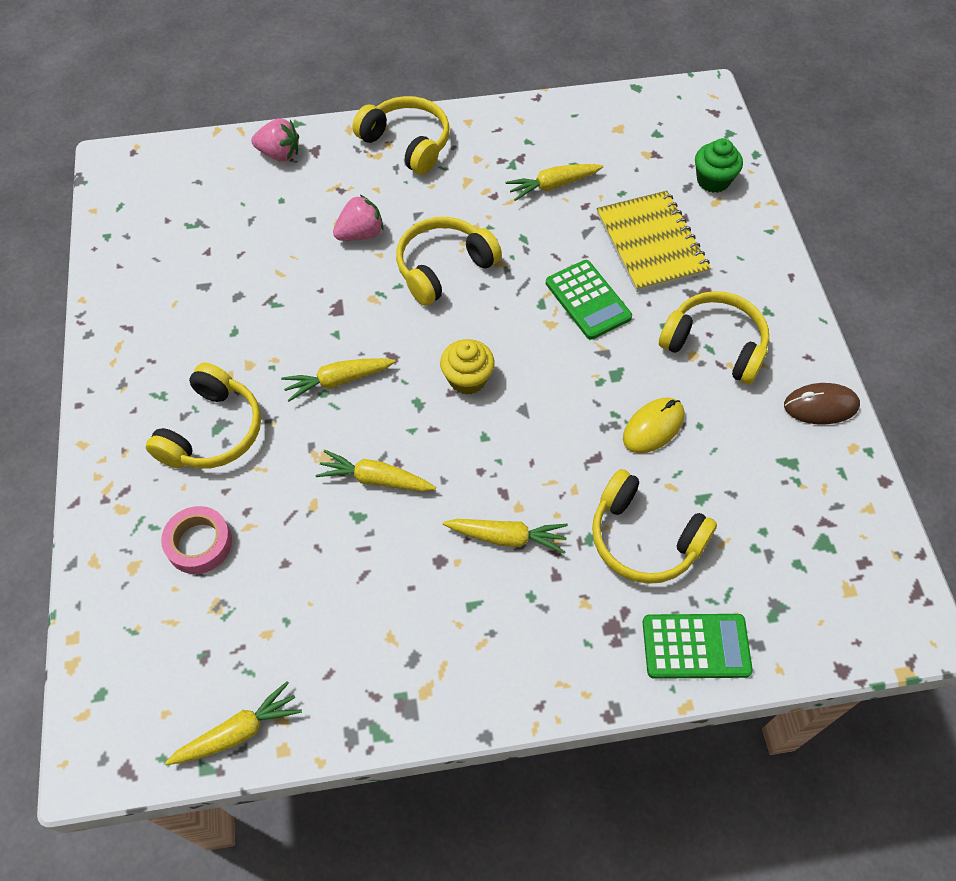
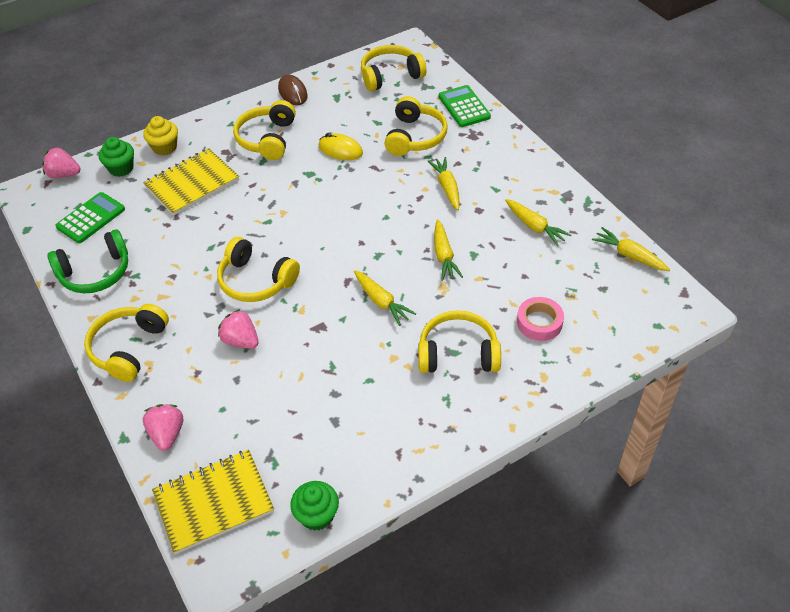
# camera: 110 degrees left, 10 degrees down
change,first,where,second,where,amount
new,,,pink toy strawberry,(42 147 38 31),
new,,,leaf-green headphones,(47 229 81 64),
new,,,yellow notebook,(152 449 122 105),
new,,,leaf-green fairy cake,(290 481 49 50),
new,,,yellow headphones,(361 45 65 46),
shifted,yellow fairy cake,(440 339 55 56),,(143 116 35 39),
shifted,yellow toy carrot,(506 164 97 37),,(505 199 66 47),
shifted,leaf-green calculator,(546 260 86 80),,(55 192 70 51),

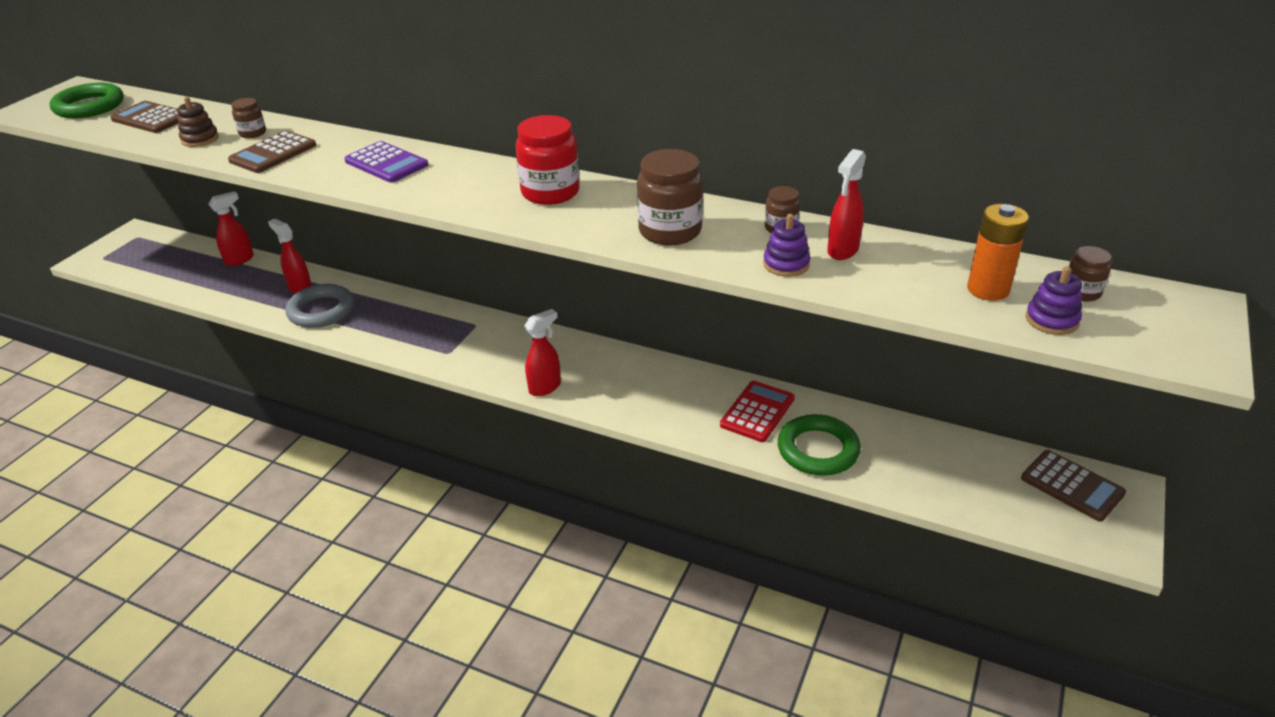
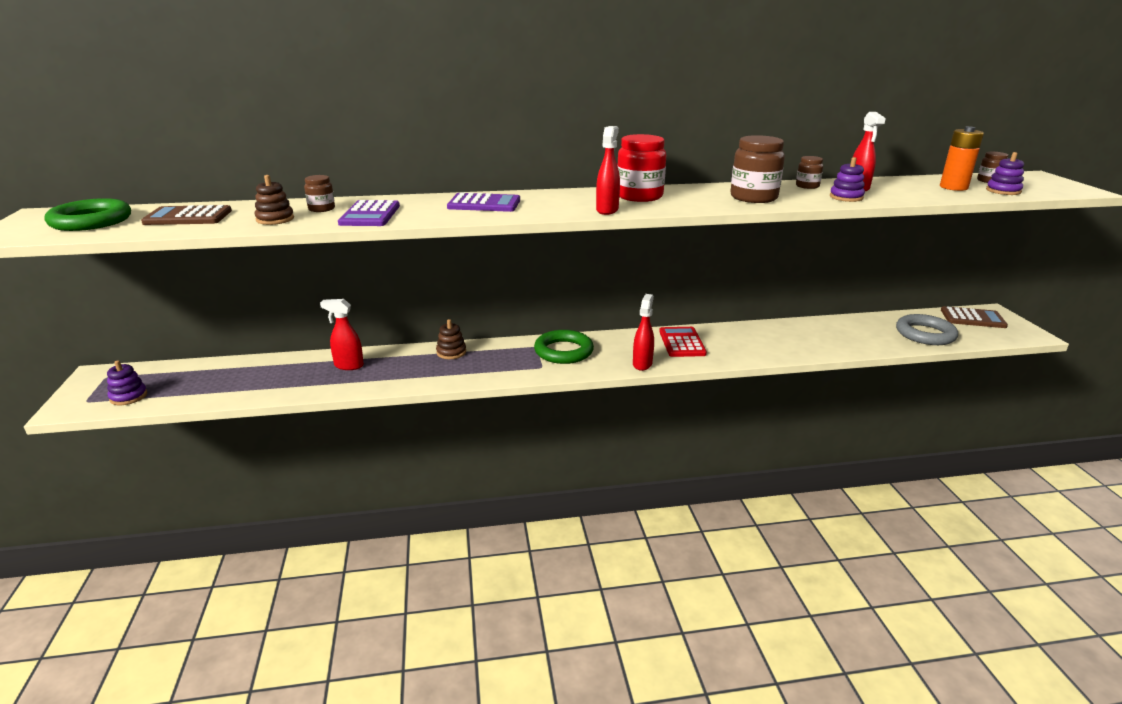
# camera: 35 degrees left, 10 degrees down
change,first,where,second,where,amount
new,,,purple stacking toy,(107 360 40 45),
new,,,russet stacking toy,(436 319 30 40),
shifted,red sprayer,(208 191 46 75),,(596 126 24 89),
shifted,ash-grey hoop,(285 284 69 44),,(896 314 62 31),
shifted,red calculator,(720 381 75 61),,(659 327 48 30),
shifted,leaf-green hoop,(778 414 83 62),,(534 330 60 34),
repainted,russet calculator,(228 131 88 42),purple calculator,(338 200 62 26),

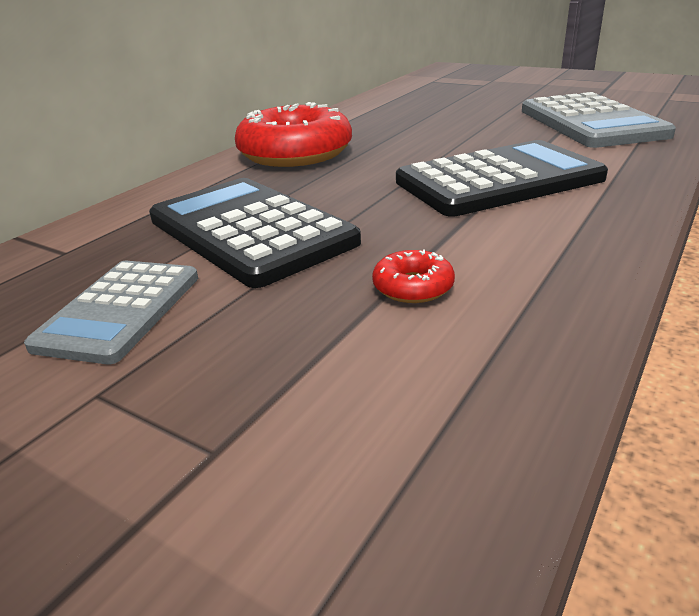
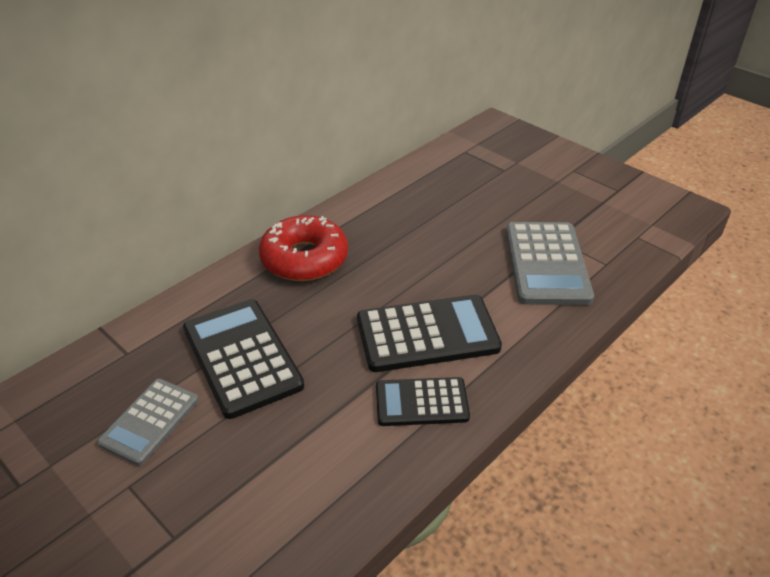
# camera: 10 degrees right, 10 degrees up
change,first,where,second,where,amount
gone,red glazed donut,(372 250 83 53),,,
new,,,ebony calculator,(376 377 94 49),

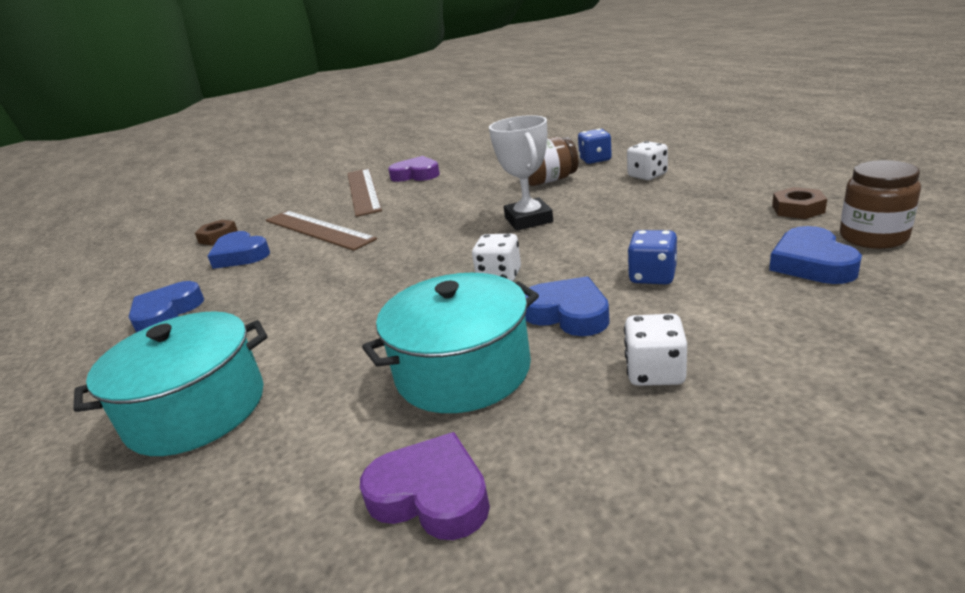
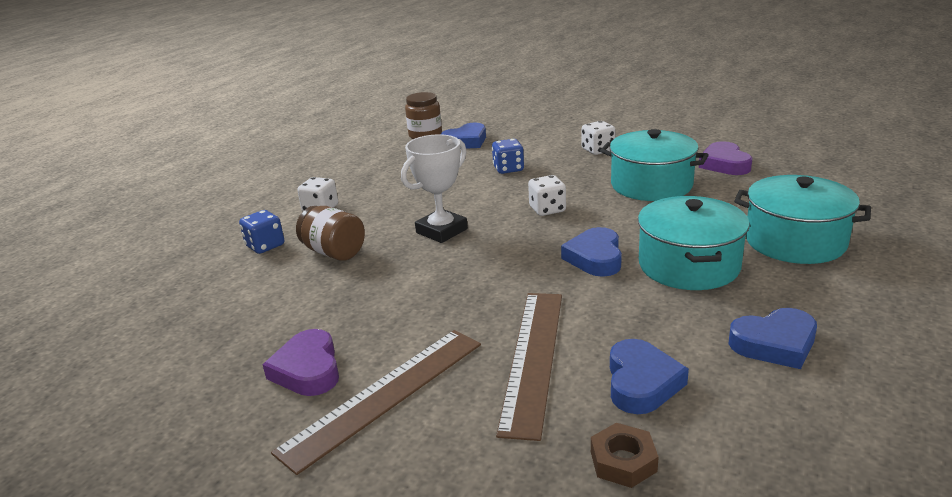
# camera: 125 degrees left, 0 degrees up
change,first,where,second,where,amount
gone,russet nut,(772 187 55 32),,,
new,,,turquoise stockpot,(638 196 112 94),
shifted,blue love heart,(525 277 85 59),,(561 227 61 50),

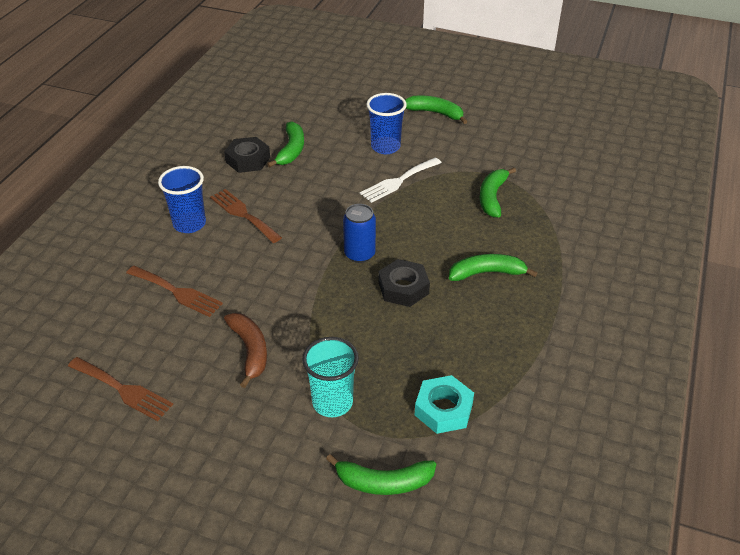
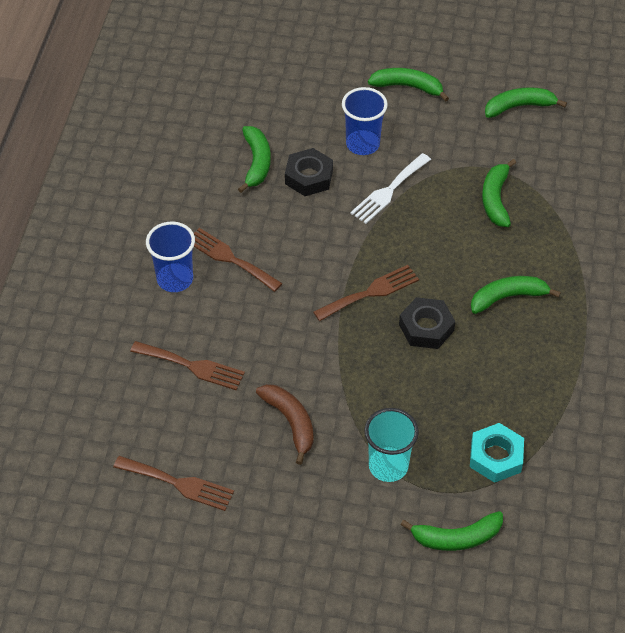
# camera: 10 degrees left, 10 degrees up
change,first,where,second,where,amount
new,,,leaf-green banana,(485 87 82 31),
shifted,ebony nut,(224 137 46 36),,(285 148 48 48),
swapped,blue soda can,(343 204 33 59),russet dinner fork,(313 265 106 56),

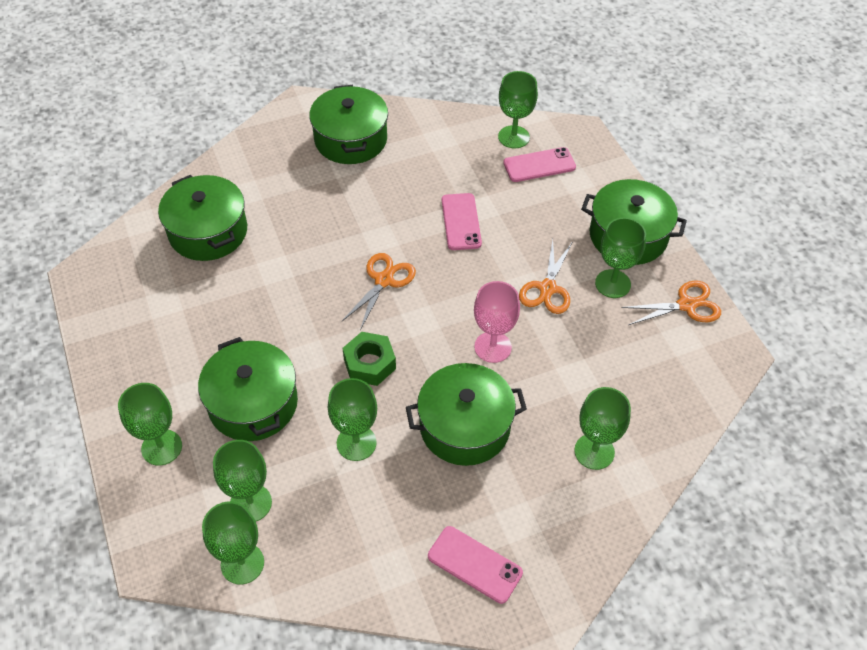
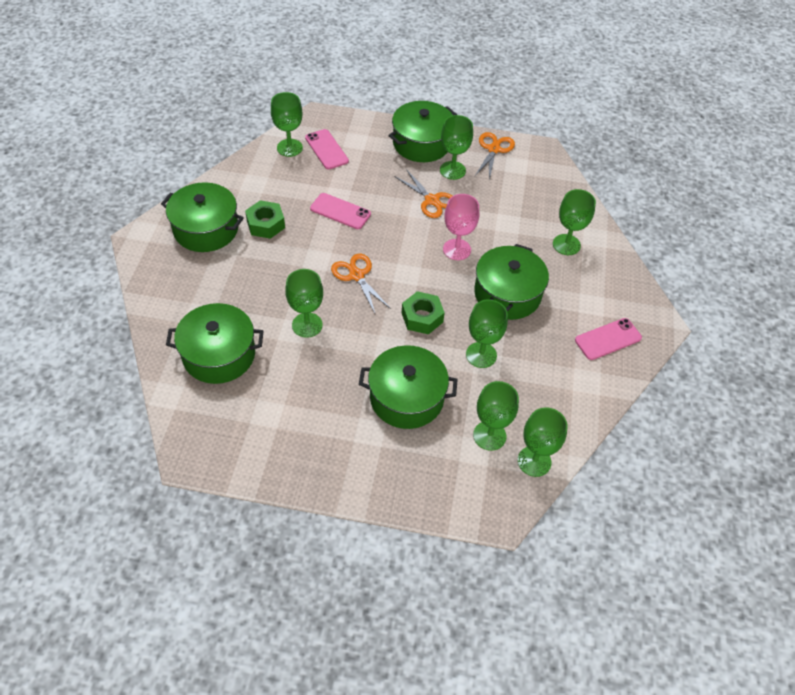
# camera: 60 degrees left, 0 degrees up
change,first,where,second,where,amount
new,,,leaf-green nut,(245 200 40 39),
shifted,leaf-green chalice,(118 383 64 83),,(285 269 38 69),
rotated,pink smartphone,(503 147 73 35),,(305 129 44 40),45 degrees counterclockwise

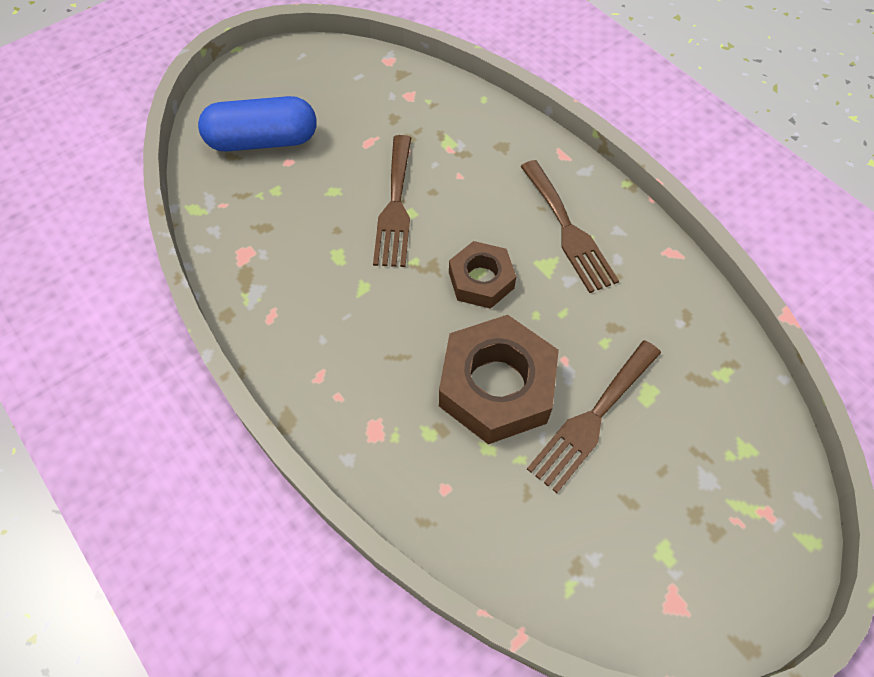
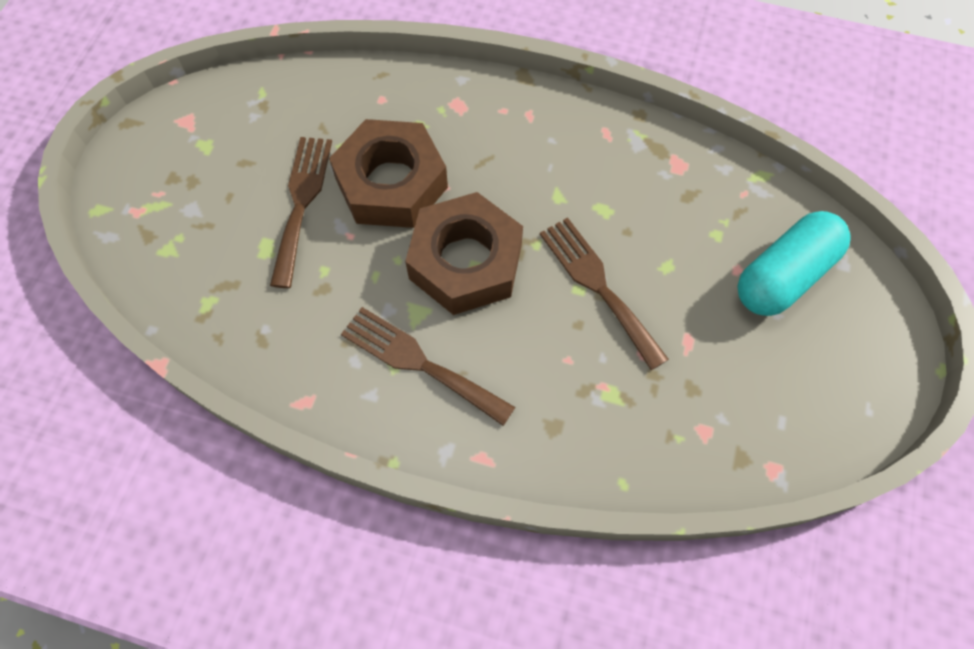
# camera: 145 degrees right, 5 degrees up
change,first,where,second,where,amount
repainted,blue pill,(198 96 119 56),turquoise pill,(737 211 114 105),
scaled,russet nut,(449 241 67 68),,(405 192 118 123),x1.68

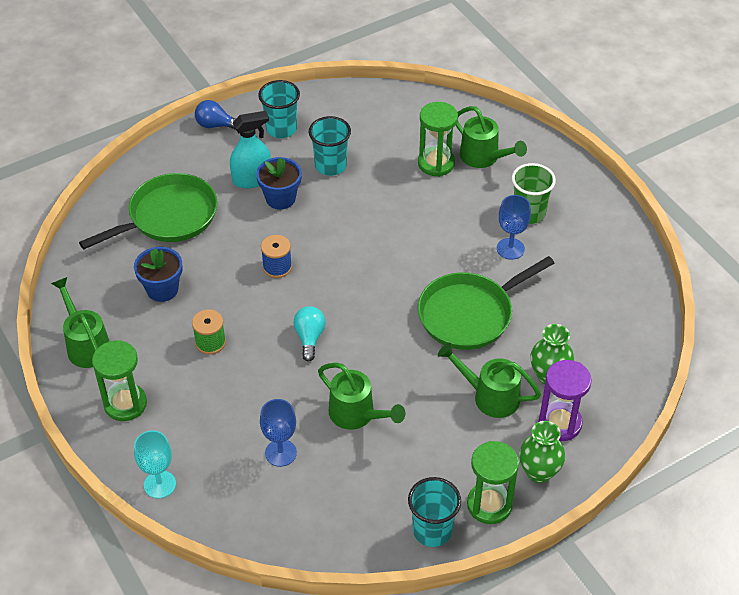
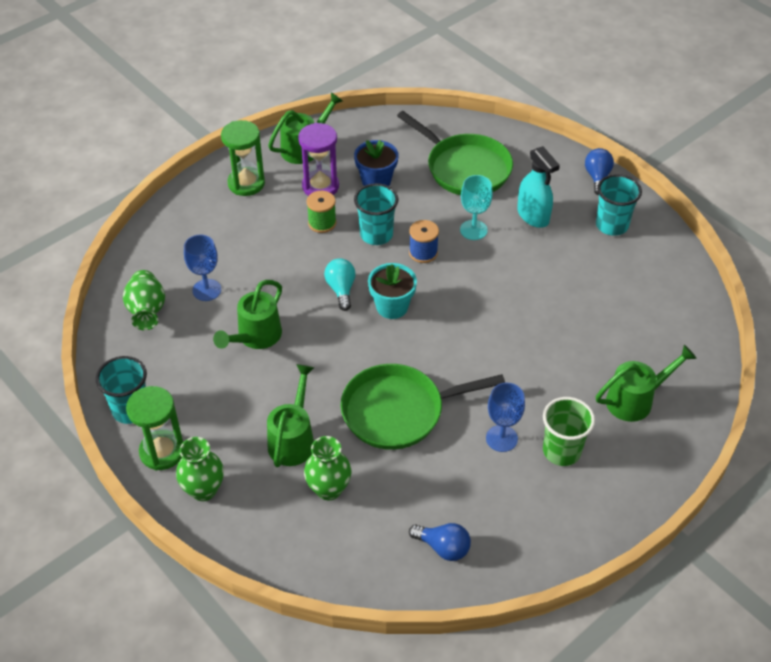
# camera: 80 degrees right, 0 degrees up
change,first,where,second,where,amount
gone,blue potted plant,(256 157 46 53),,,
gone,leaf-green sandglass,(418 102 40 75),,,
new,,,leaf-green flower vase,(123 270 42 60),
new,,,turquoise potted plant,(368 263 49 56),
new,,,blue bulb,(409 523 62 38),
shifted,turquoise chalice,(134 430 42 69),,(460 175 33 65),
shifted,turquoise tumbler,(309 116 42 60),,(354 183 44 62),
shifted,purple sandglass,(538 360 54 81),,(298 123 41 73),
rotated,turquoise bulb,(293 306 33 56),,(324 258 32 53),90 degrees counterclockwise
rotated,leaf-green frying pan,(418 256 136 94),,(341 364 164 86),60 degrees counterclockwise
rotated,leaf-green watering can,(456 106 71 62),,(596 345 101 77),150 degrees counterclockwise

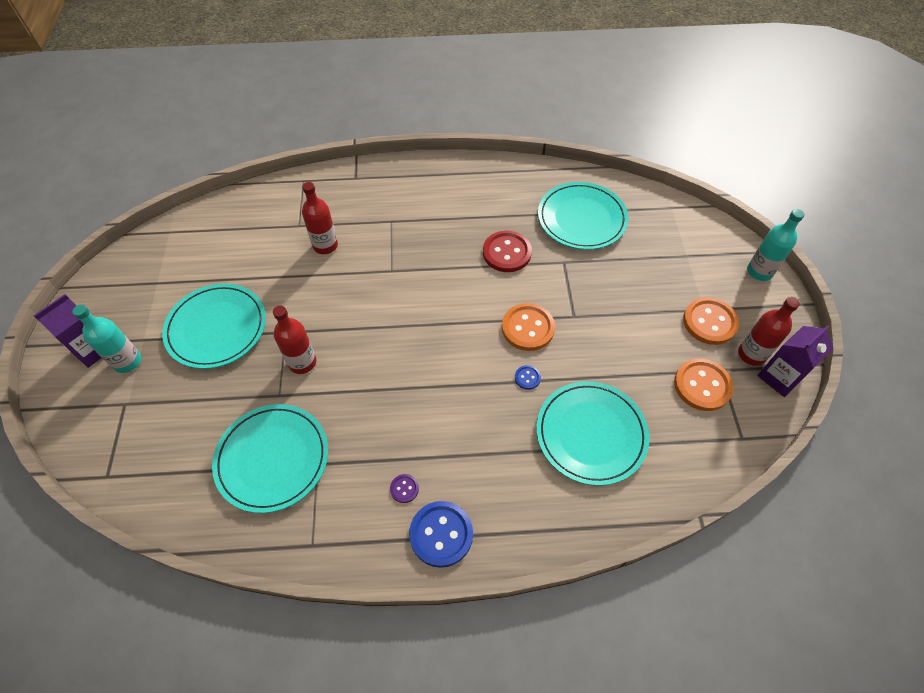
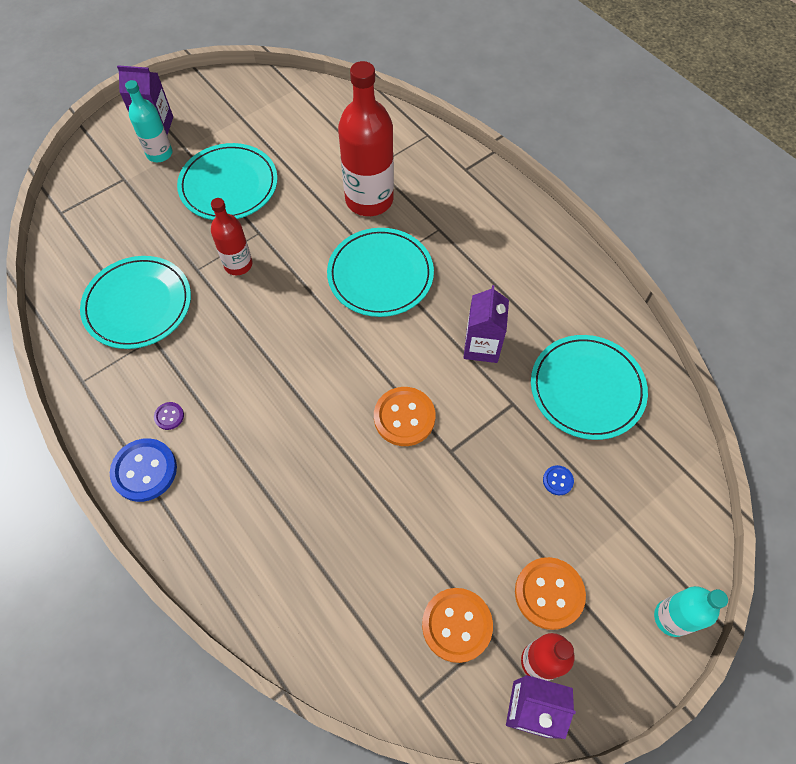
# camera: 55 degrees right, 5 degrees up
change,first,where,second,where,amount
shifted,blue sewing button,(515 365 26 25),,(543 465 31 30),
shifted,turquoise dinner plate,(536 381 113 105),,(327 228 107 89),
swapped,red sewing button,(483 231 49 41),purple carton,(464 285 45 78),
scaled,red drink bottle,(302 182 36 72),,(338 61 56 155),x1.77

